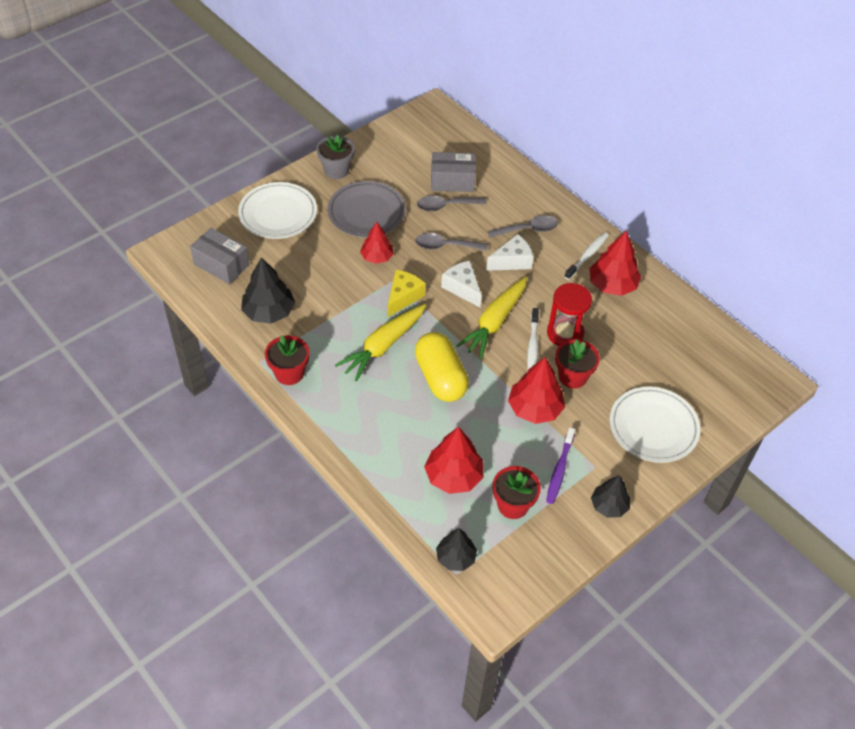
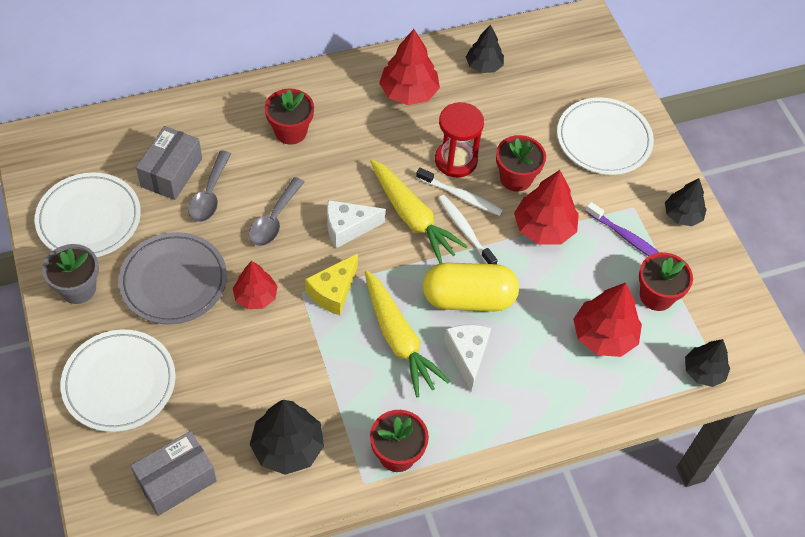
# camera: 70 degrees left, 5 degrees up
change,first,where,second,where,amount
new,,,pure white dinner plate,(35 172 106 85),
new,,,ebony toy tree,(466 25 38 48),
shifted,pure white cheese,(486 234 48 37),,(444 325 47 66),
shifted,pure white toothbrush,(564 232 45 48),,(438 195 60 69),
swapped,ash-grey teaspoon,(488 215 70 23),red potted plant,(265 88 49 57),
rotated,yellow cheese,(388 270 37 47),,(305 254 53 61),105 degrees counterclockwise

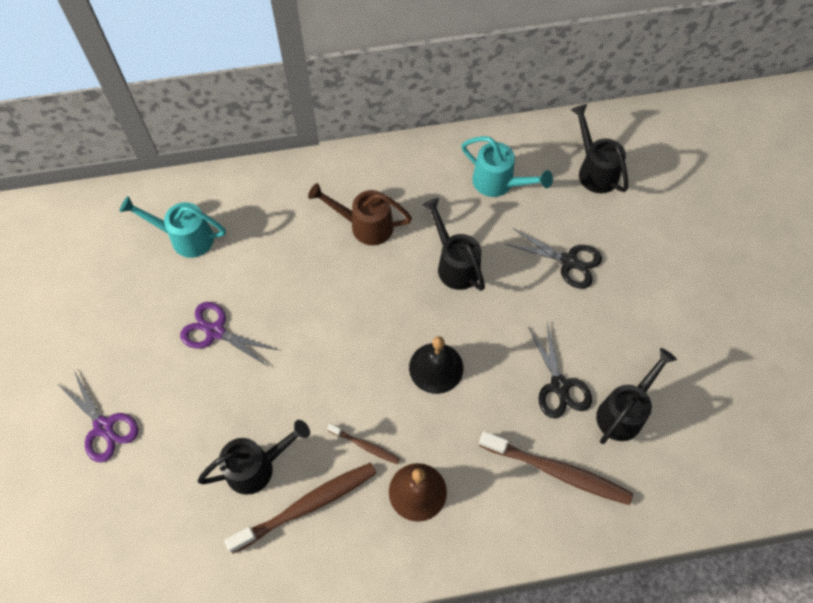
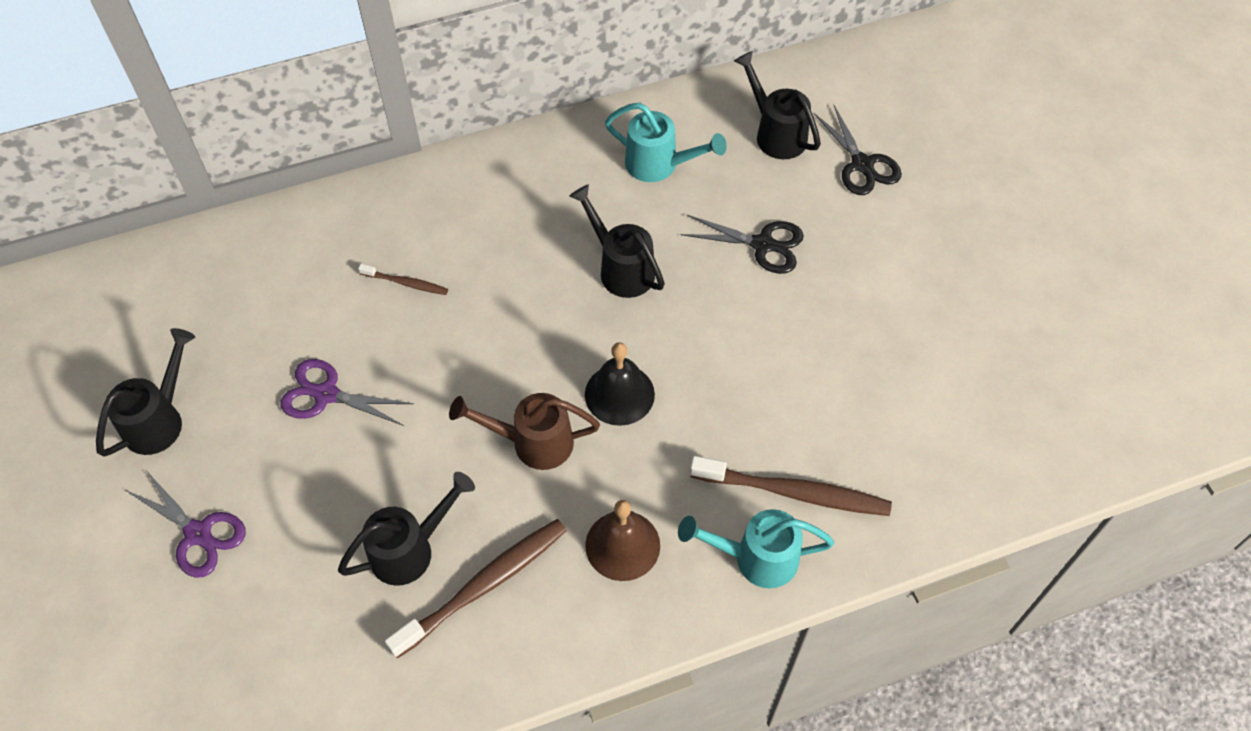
# camera: 10 degrees left, 5 degrees down
change,first,where,second,where,amount
shifted,turquoise watering can,(120 196 106 62),,(678 509 156 79),
shifted,russet watering can,(308 183 104 62),,(449 393 151 77),
shifted,russet toothbrush,(327 424 73 40),,(358 264 90 31),
shifted,ebony shears,(528 322 64 96),,(813 105 89 90),
shifted,ebony watering can,(596 348 81 96),,(96 328 99 129),

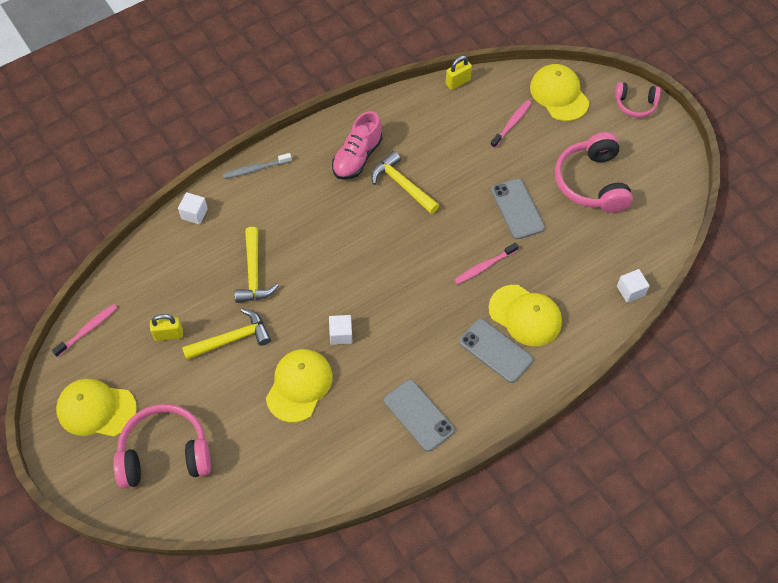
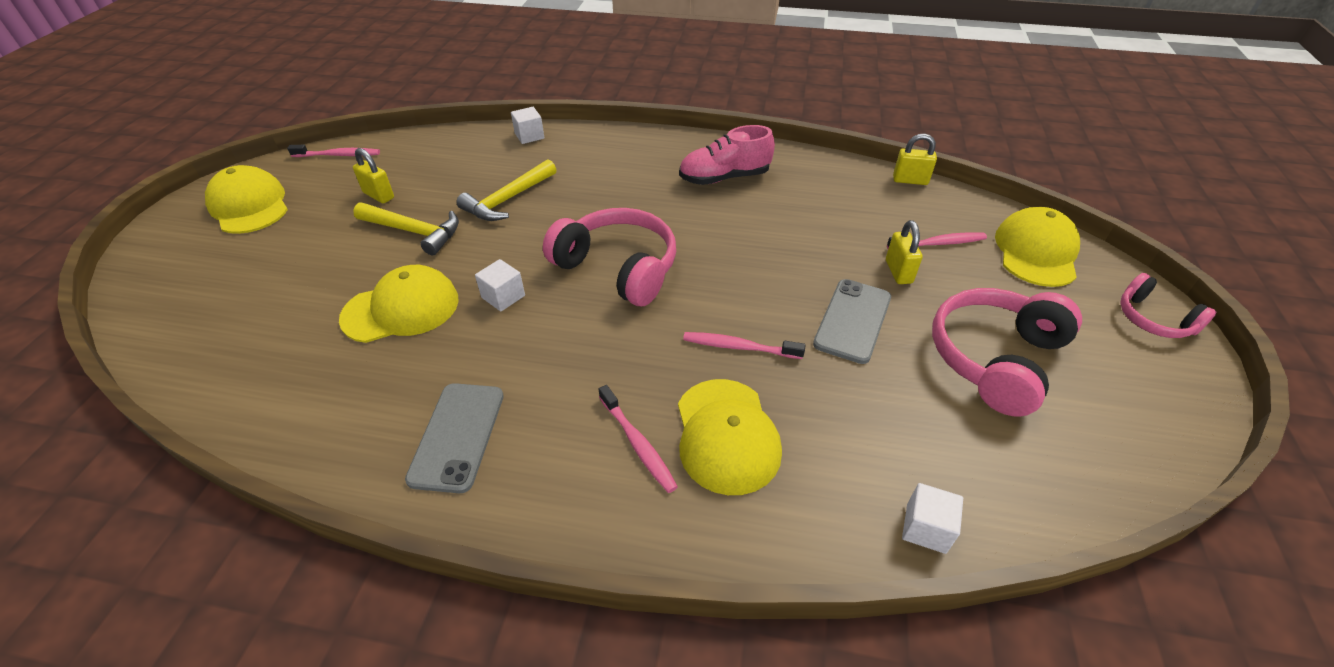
# camera: 45 degrees right, 15 degrees down
change,first,where,second,where,amount
gone,ash-grey toothbrush,(223 153 69 26),,,
gone,yellow carpenter's hammer,(371 151 68 63),,,
new,,,yellow padlock,(886 220 37 64),
shifted,pink headphones,(113 404 98 85),,(543 208 133 98),
swapped,ash-grey smartphone,(459 319 74 64),pink toothbrush,(599 385 79 108),

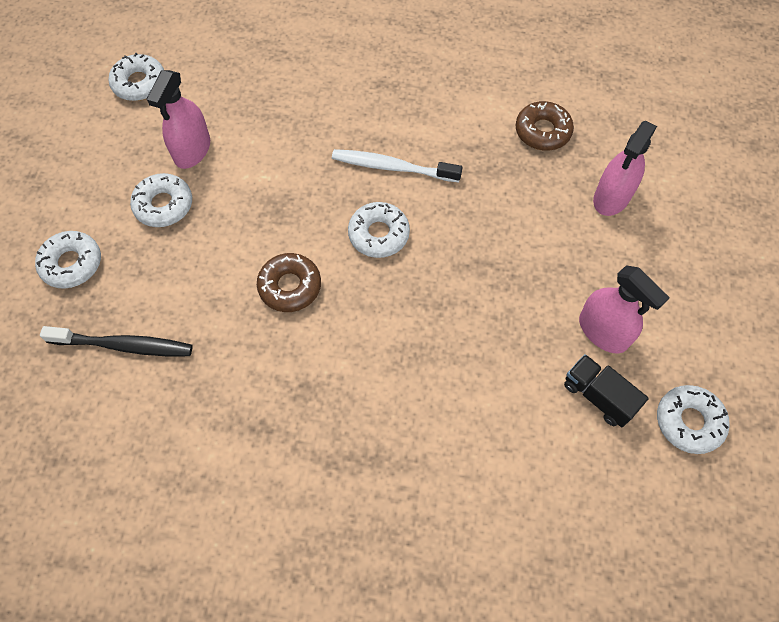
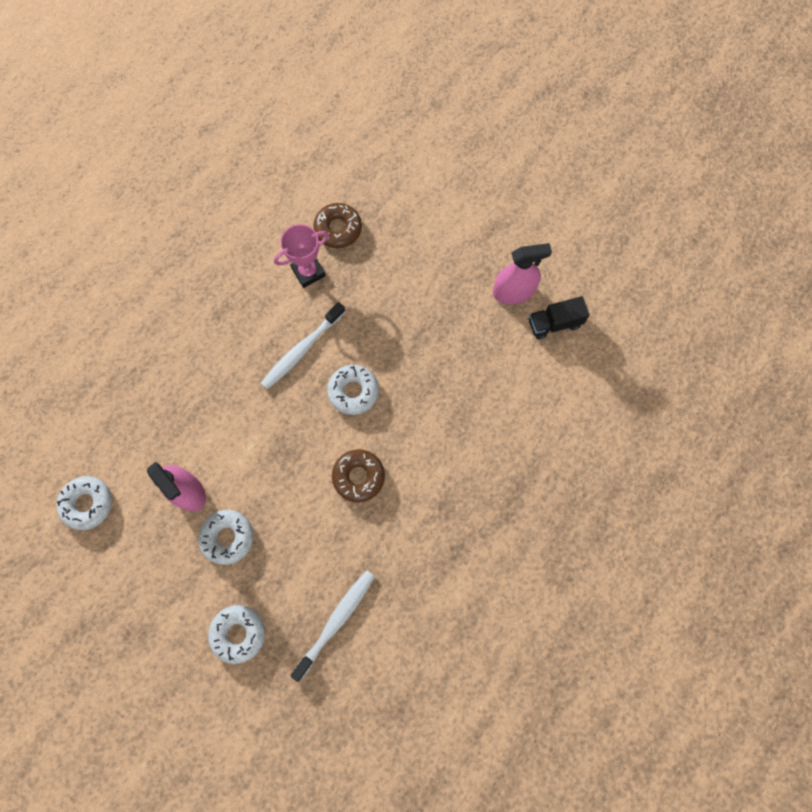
# camera: 60 degrees left, 10 degrees up
change,first,where,second,where,amount
gone,pink sprayer,(593 121 64 95),,,
gone,pure white glazed donut,(657 385 73 69),,,
new,,,pink trophy,(274 224 55 64),
repainted,ebony toothbrush,(40 326 153 30),pure white toothbrush,(291 570 84 112),

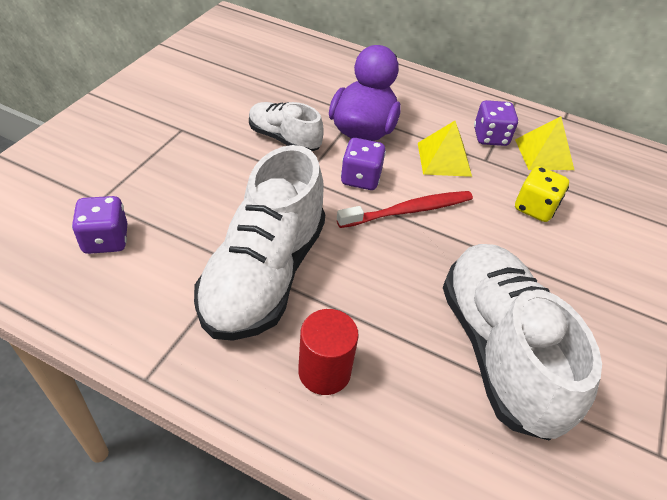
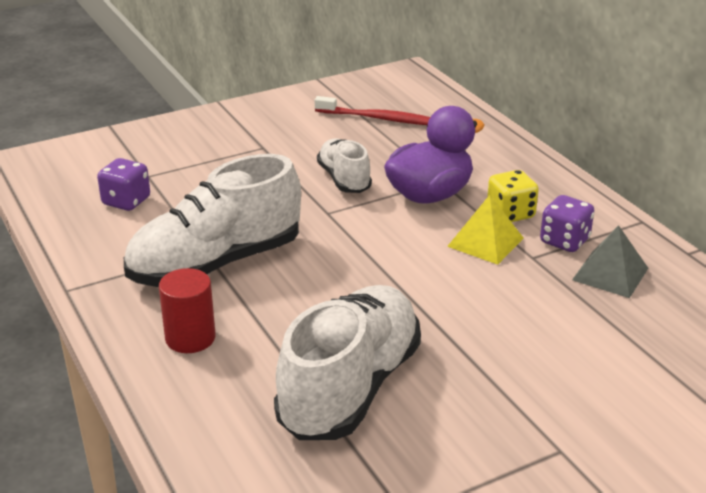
# camera: 40 degrees right, 15 degrees down
change,first,where,second,where,amount
gone,purple dice,(341 138 45 52),,,
shifted,red toothbrush,(337 191 136 37),,(315 96 115 29),
shifted,yellow dice,(515 166 54 56),,(487 170 52 52),
repainted,yellow solid pyramid,(515 116 59 54),ash-grey solid pyramid,(572 225 76 73),

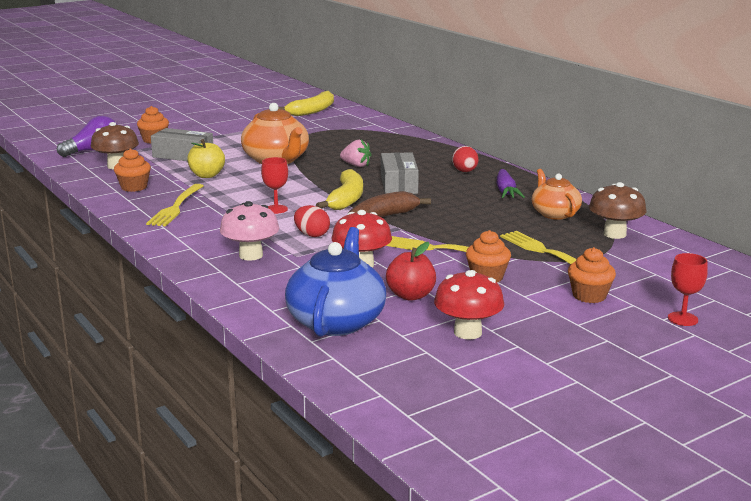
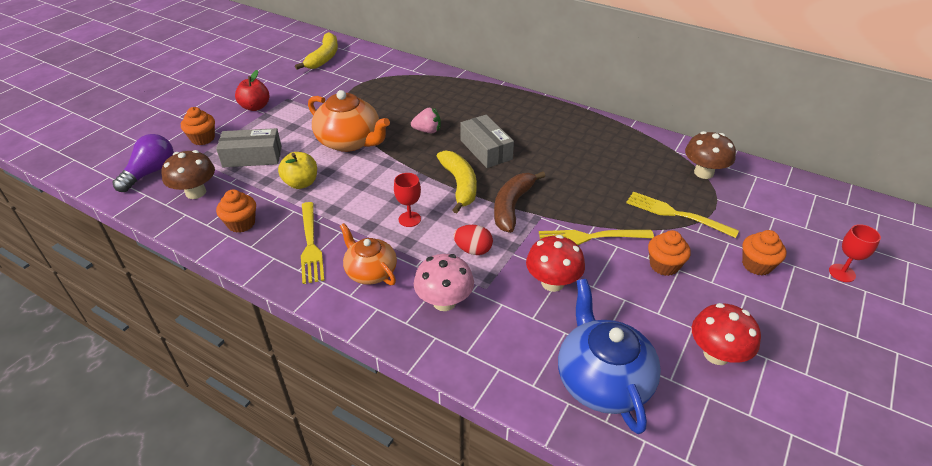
# camera: 25 degrees left, 20 degrees up
change,first,where,second,where,amount
gone,red egg,(452 146 27 26),,,
gone,purple toy carrot,(497 169 28 29),,,
shifted,red toy apple,(386 242 50 59),,(235 70 34 41),
shifted,orange-coloured tea pot,(532 169 50 51),,(340 223 57 62),

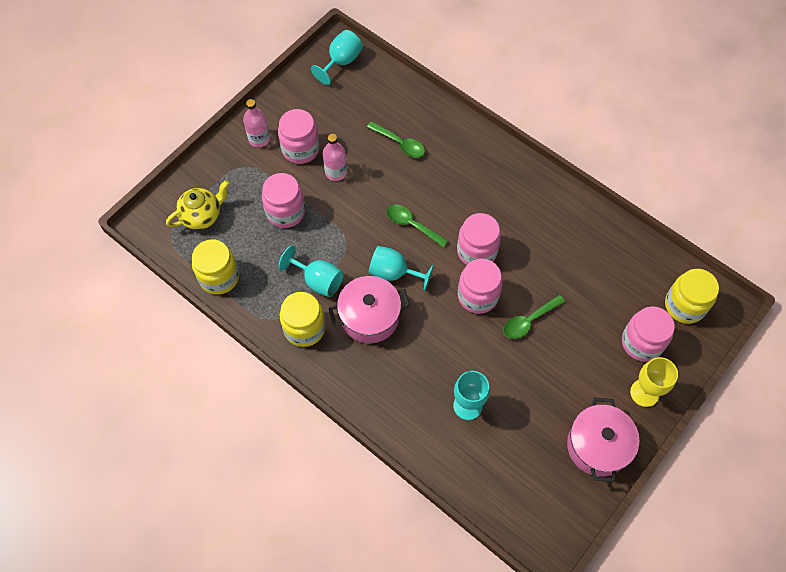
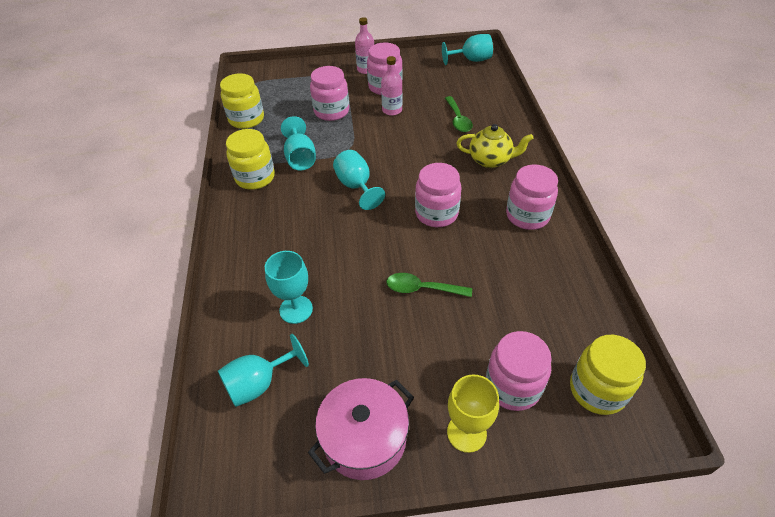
# camera: 45 degrees right, 15 degrees down
change,first,where,second,where,amount
gone,pink stockpot,(328 276 82 67),,,
gone,leaf-green teaspoon,(386 205 62 43),,,
new,,,turquoise chalice,(218 334 91 73),
shifted,yellow tea pot,(166 180 63 50),,(457 124 76 44),
shifted,pink preserve jar,(458 259 45 55),,(506 164 52 66),

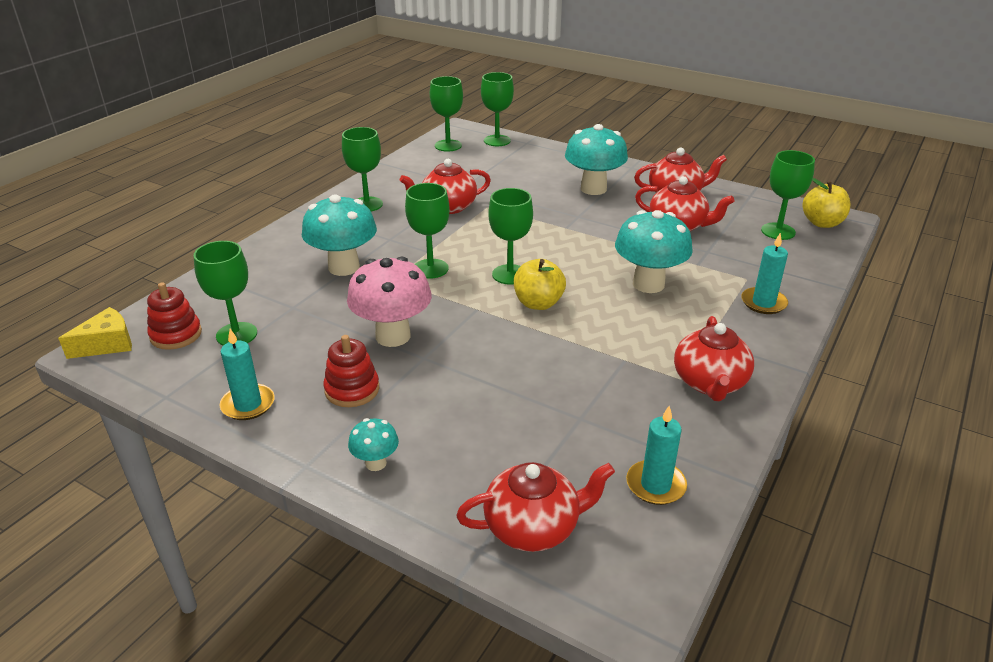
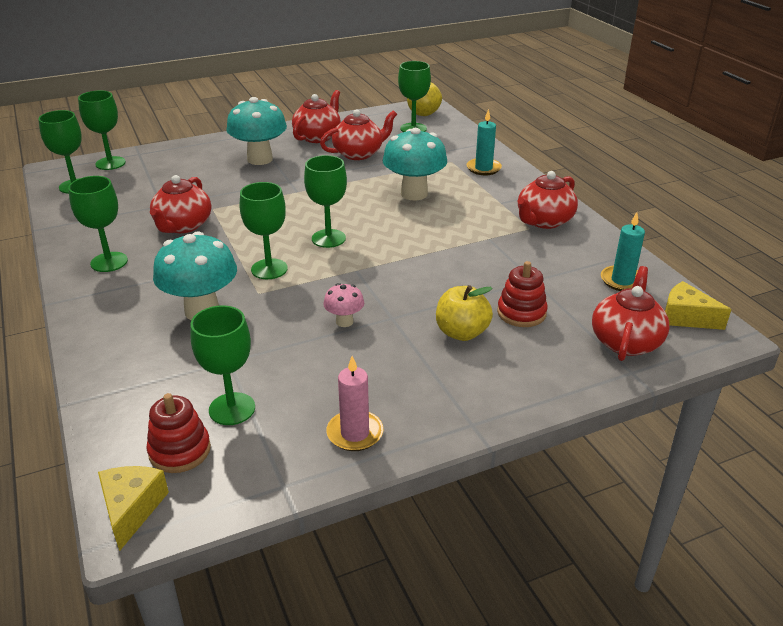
# camera: 55 degrees left, 0 degrees up
change,first,where,second,where,amount
gone,turquoise mushroom,(348 418 51 53),,,
new,,,yellow cheese,(665 281 66 49),
shifted,red stacking toy,(323 335 56 72),,(497 261 51 66),
shifted,yellow toy apple,(514 259 52 51),,(436 285 57 56),
repainted,turquoise wax candle,(220 329 55 91),pink wax candle,(326 356 57 95),
rotated,red tea pot,(674 316 80 85),,(517 171 61 58),90 degrees clockwise
scaled,pink mushroom,(347 257 85 90),,(323 283 41 44),x0.50

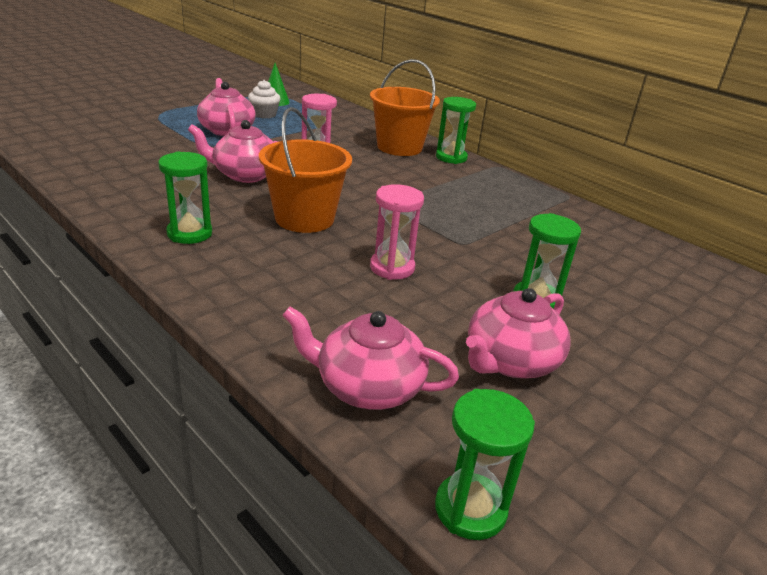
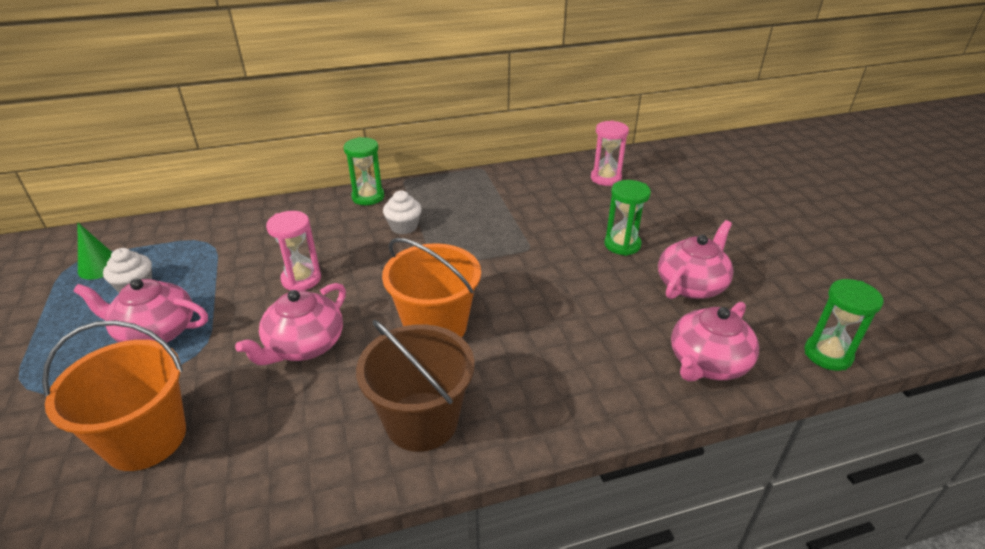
# camera: 60 degrees left, 5 degrees up
change,first,where,second,where,amount
new,,,pure white fairy cake,(383 190 39 44),
shifted,orange-coloured pail,(370 59 70 97),,(42 320 144 151),
shifted,pink sandglass,(370 184 54 96),,(591 120 38 66),
swapped,leaf-green sandglass,(158 151 54 93),russet pail,(356 320 118 132),
rotated,pink tea pot,(466 288 105 90),,(658 220 76 79),120 degrees counterclockwise

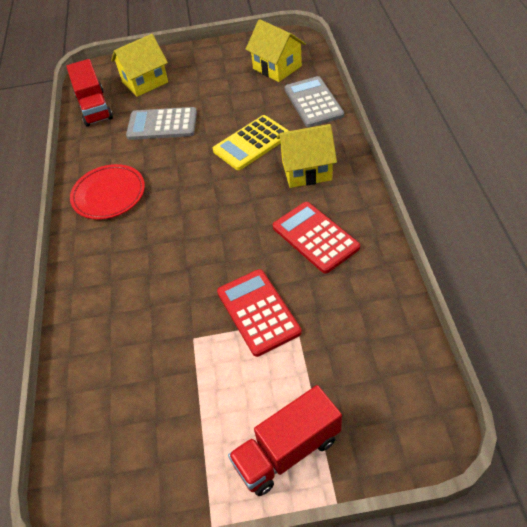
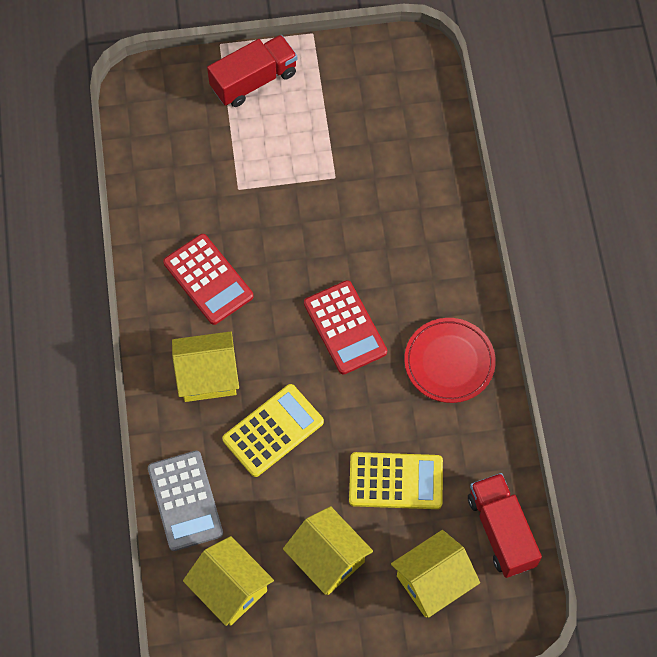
# camera: 175 degrees right, 15 degrees up
change,first,where,second,where,amount
new,,,yellow toy house,(283 506 90 89),
shifted,red calculator,(217 269 85 88),,(304 280 83 95),
repainted,ash-grey calculator,(126 107 71 33),yellow calculator,(349 452 94 57),

